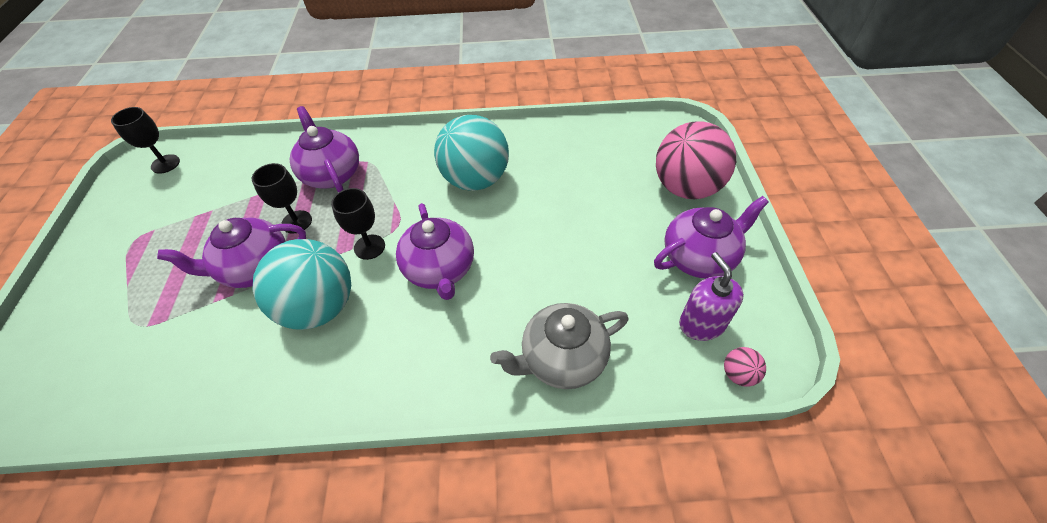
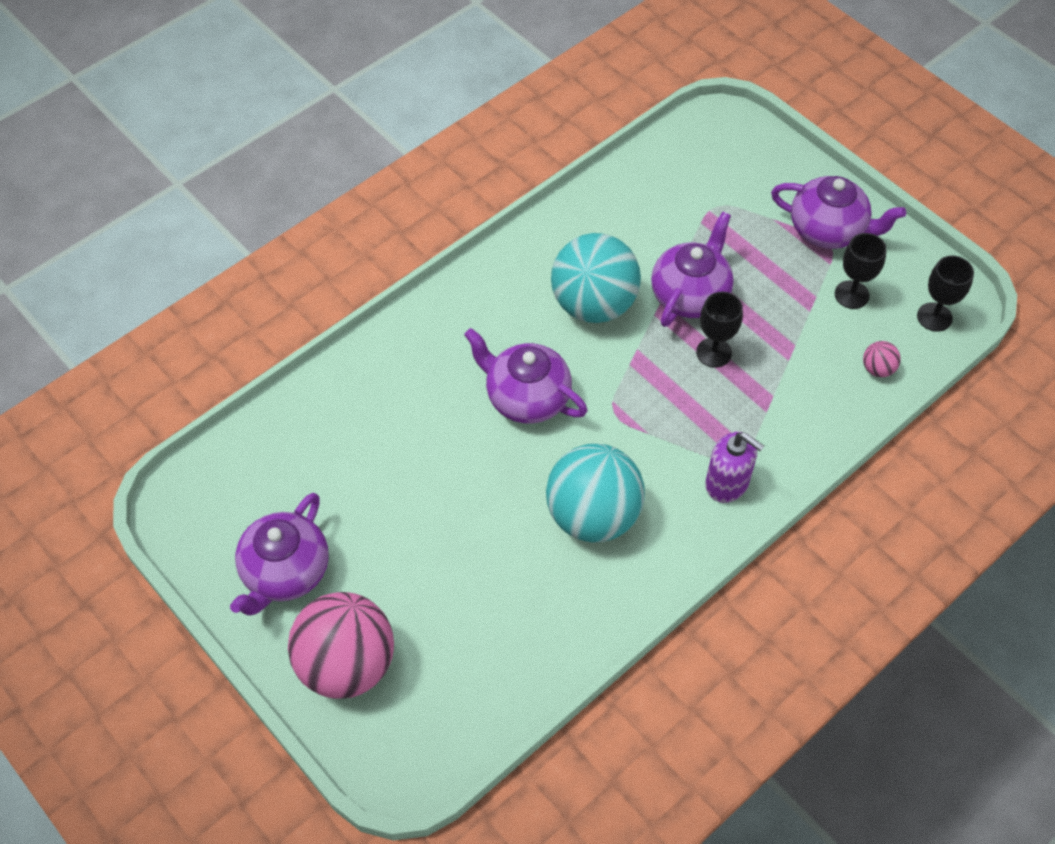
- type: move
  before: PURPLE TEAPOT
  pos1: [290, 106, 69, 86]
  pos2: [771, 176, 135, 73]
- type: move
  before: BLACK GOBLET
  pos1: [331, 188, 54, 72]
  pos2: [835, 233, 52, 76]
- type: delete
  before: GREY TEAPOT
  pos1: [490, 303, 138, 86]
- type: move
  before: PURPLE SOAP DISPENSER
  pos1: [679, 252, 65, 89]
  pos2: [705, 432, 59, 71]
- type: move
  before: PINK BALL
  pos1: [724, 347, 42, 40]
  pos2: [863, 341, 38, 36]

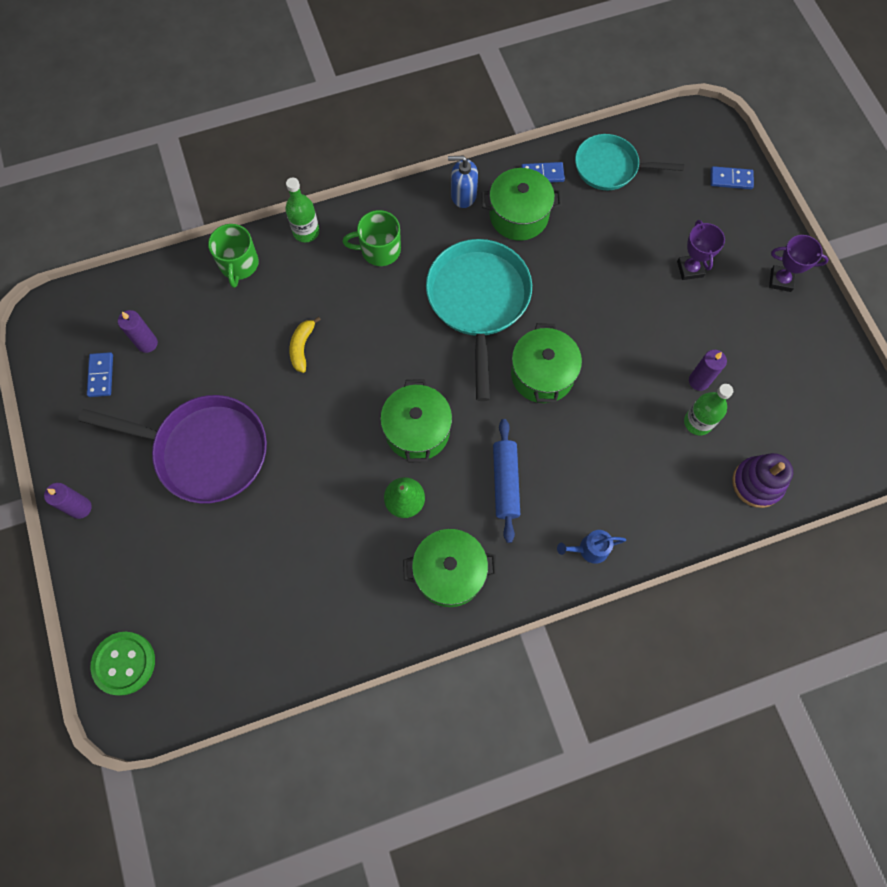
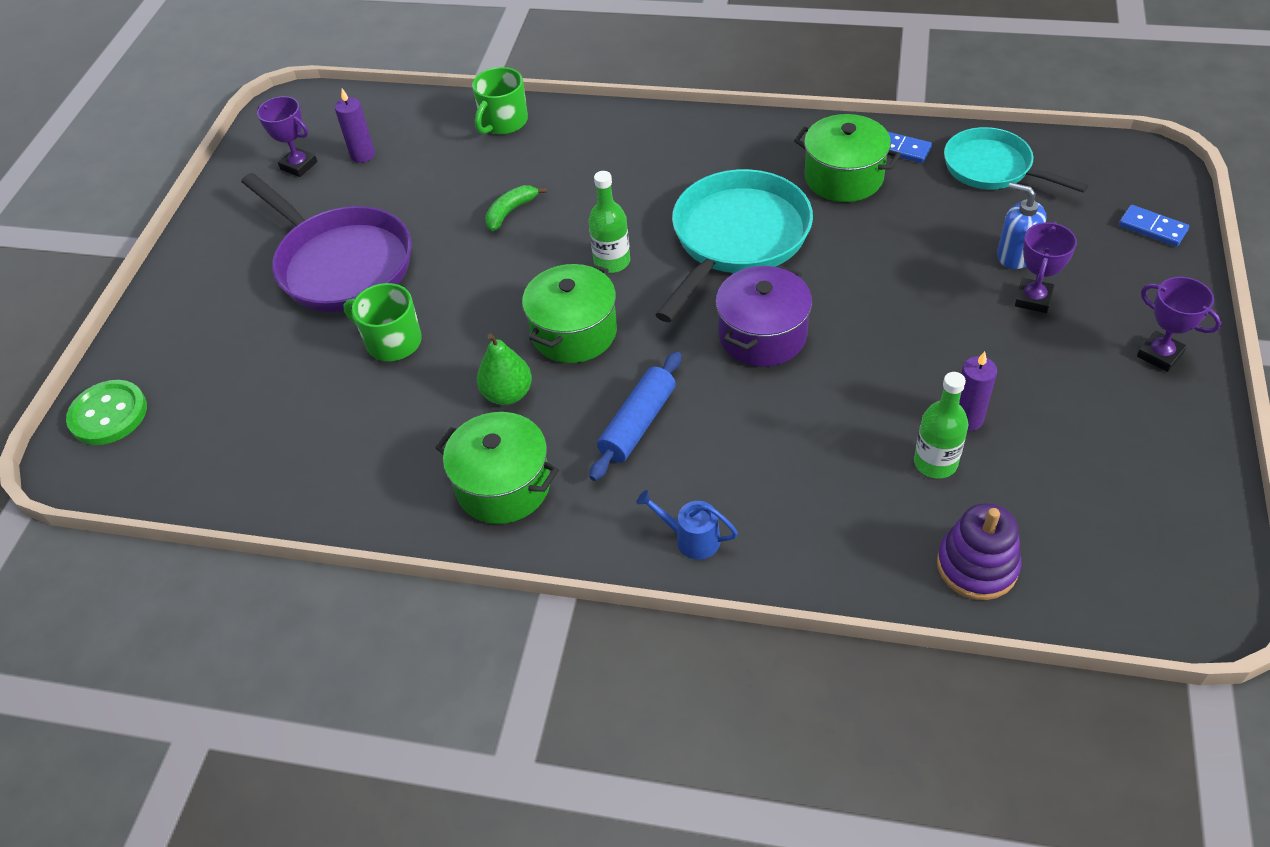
- type: delete
  before: PURPLE CANDLE
  pos1: [44, 483, 48, 36]
- type: replace
  before: BLUE DOMINO
  after: PURPLE TROPHY
  pos1: [87, 352, 26, 45]
  pos2: [257, 96, 61, 81]
- type: move
  before: GREEN BOTTLE
  pos1: [285, 178, 34, 64]
  pos2: [588, 171, 42, 102]
- type: recolor
  before: YELLOW BANANA
  after: GREEN BANANA
  pos1: [289, 316, 32, 57]
  pos2: [485, 185, 62, 46]
- type: move
  before: GREEN MUG
  pos1: [343, 210, 58, 56]
  pos2: [343, 283, 79, 78]
- type: move
  before: BLUE SOAP DISPENSER
  pos1: [448, 156, 30, 52]
  pos2: [997, 182, 49, 87]
- type: recolor
  before: GREEN POT
  after: PURPLE POT
  pos1: [511, 323, 71, 80]
  pos2: [716, 265, 96, 102]

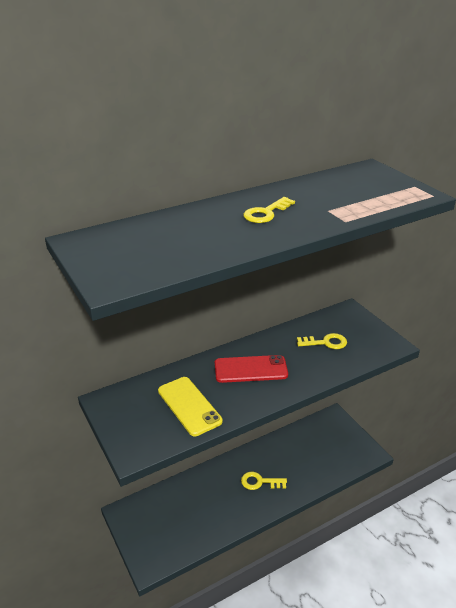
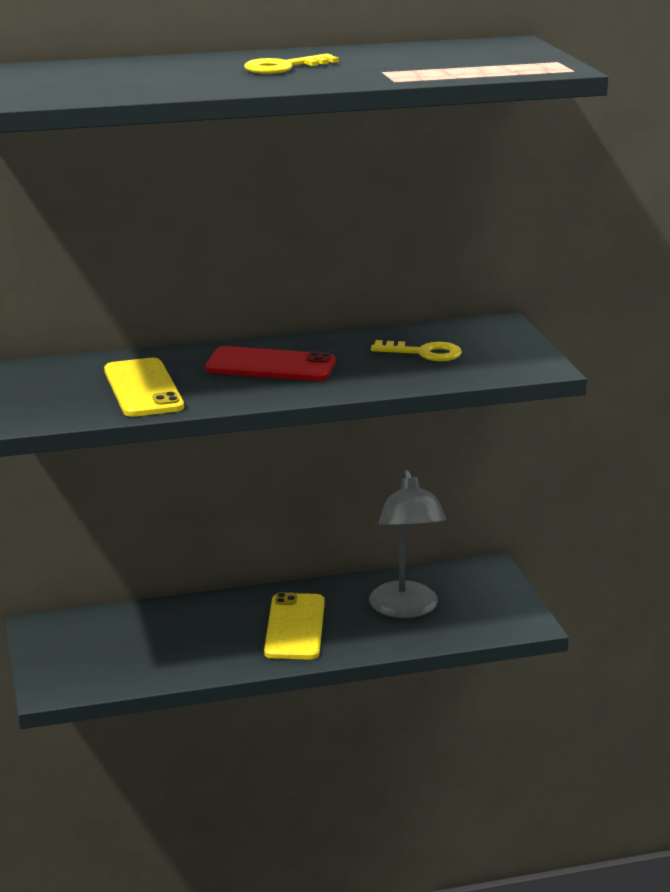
- type: replace
  before: YELLOW KEY
  after: YELLOW PHONE
  pos1: [241, 472, 46, 18]
  pos2: [264, 592, 61, 67]
- type: insert
  after: GREY LAMP
  pos2: [369, 470, 77, 148]

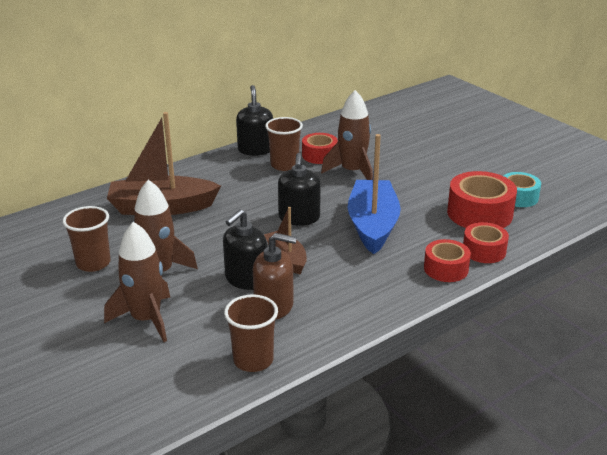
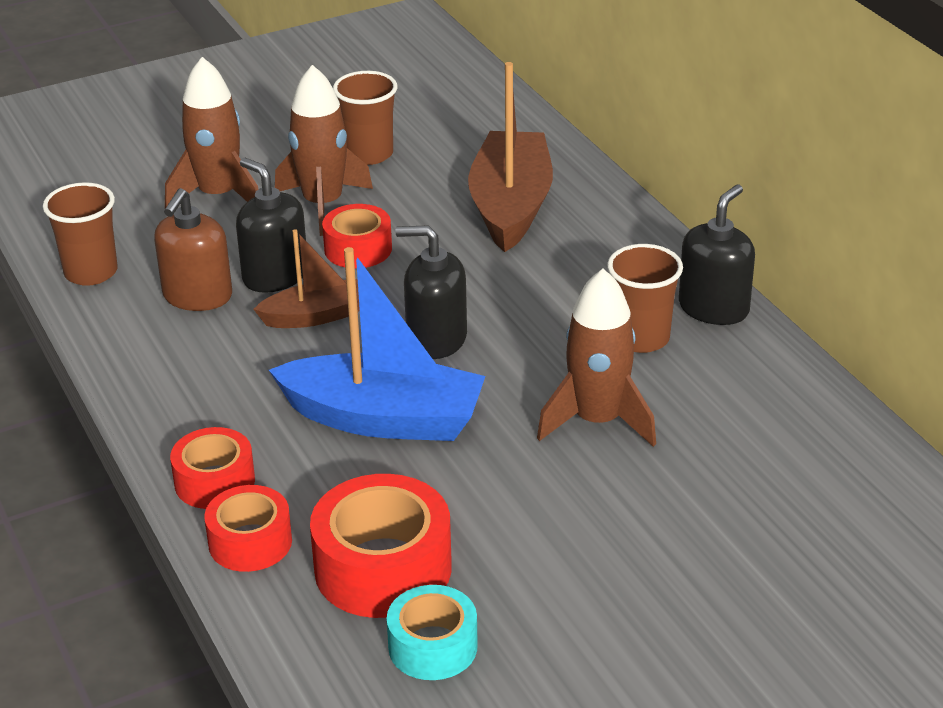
- type: rotate
  before: BLACK SOAP DISPENSER
  pos1: [236, 85, 37, 71]
  pos2: [679, 184, 76, 141]
  turn: -60
- type: move
  before: RED TAPE
  pos1: [302, 133, 36, 31]
  pos2: [322, 204, 70, 64]

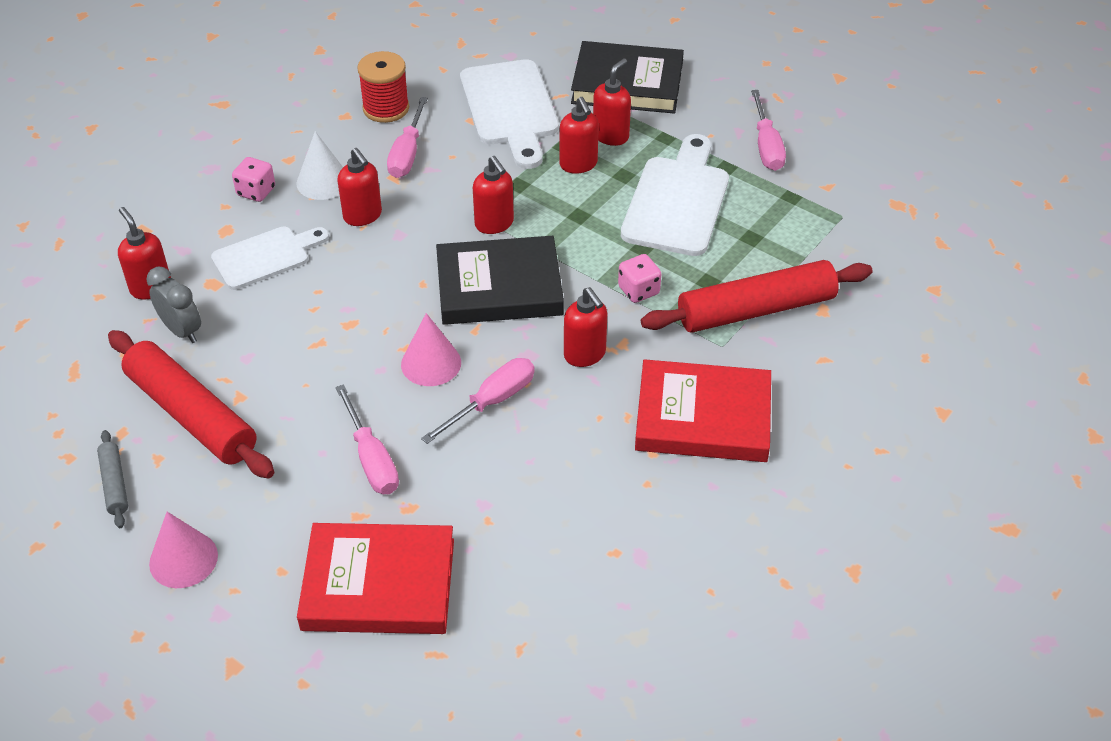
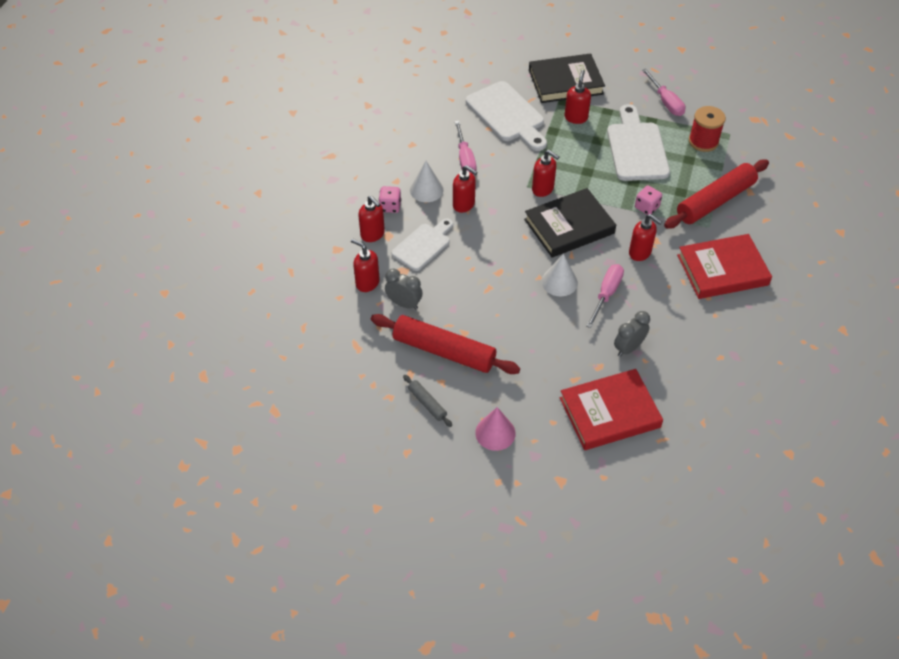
- type: delete
  before: PINK SCREWDRIVER
  pos1: [336, 384, 63, 110]
- type: move
  before: RED SPOOL
  pos1: [357, 51, 52, 72]
  pos2: [689, 106, 37, 46]
- type: recolor
  before: PINK CONE
  after: WHITE CONE
  pos1: [401, 313, 60, 73]
  pos2: [541, 254, 37, 42]
- type: move
  before: RED SOAP DISPENSER
  pos1: [560, 97, 39, 77]
  pos2: [358, 195, 27, 47]
- type: insert
  after: GREY CLOCK
  pos2: [614, 311, 36, 46]

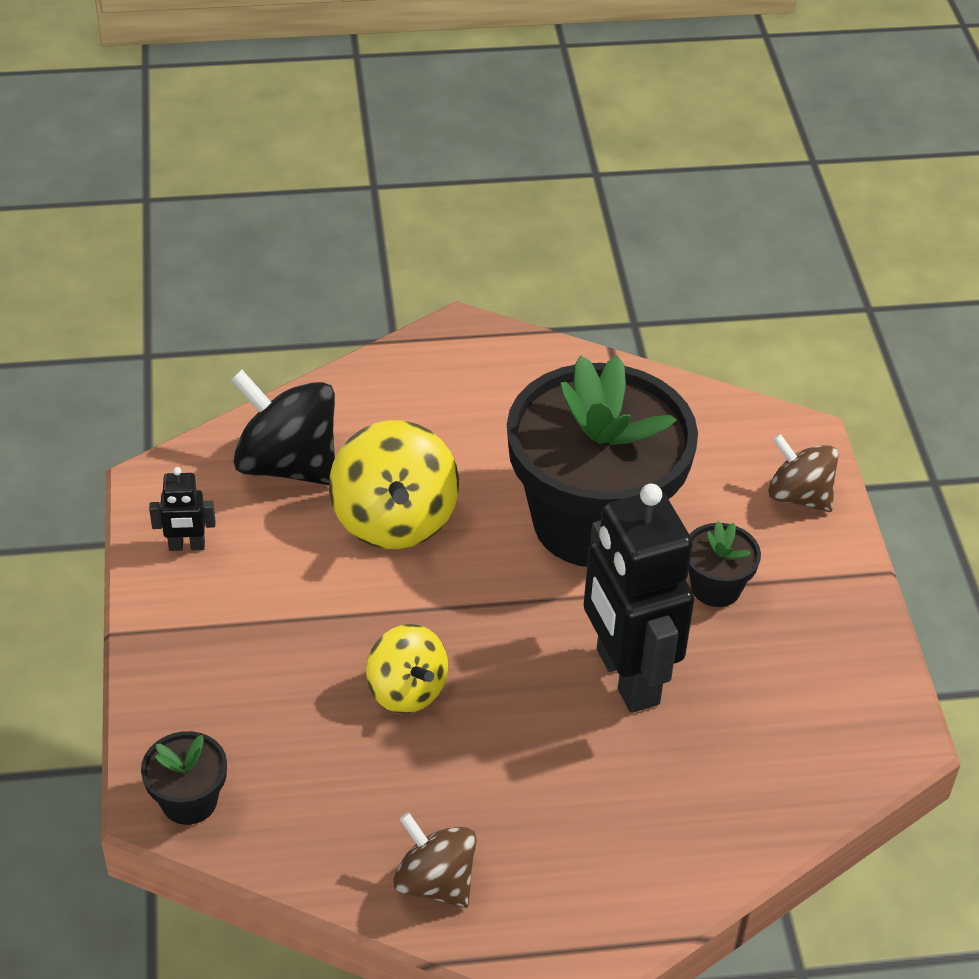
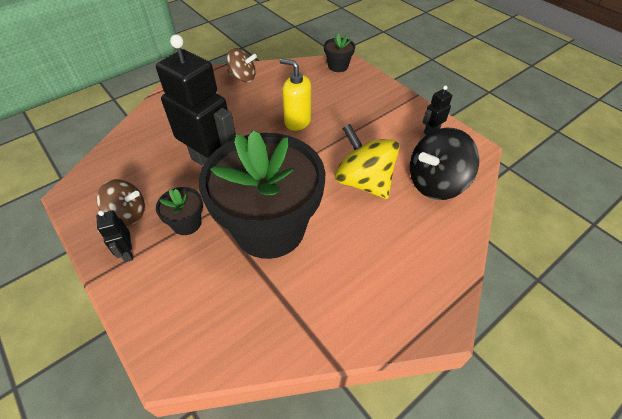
- type: rotate
  before: BLACK SPINNING TOP
  pos1: [230, 370, 105, 115]
  pos2: [410, 128, 69, 72]
  turn: 150
- type: replace
  before: YELLOW SPINNING TOP
  after: YELLOW SOAP DISPENSER
  pos1: [366, 624, 82, 90]
  pos2: [279, 58, 32, 73]
- type: move
  before: BROWN SPINNING TOP
  pos1: [768, 434, 70, 78]
  pos2: [97, 179, 48, 47]
- type: insert
  after: BLACK ROBOT
  pos2: [97, 210, 36, 52]

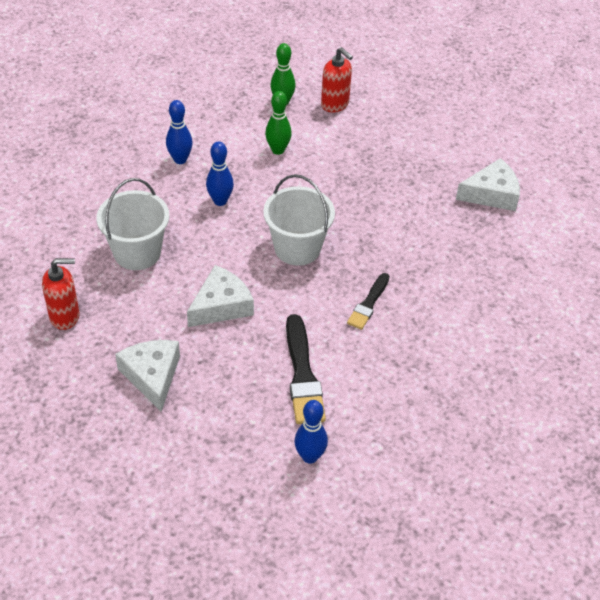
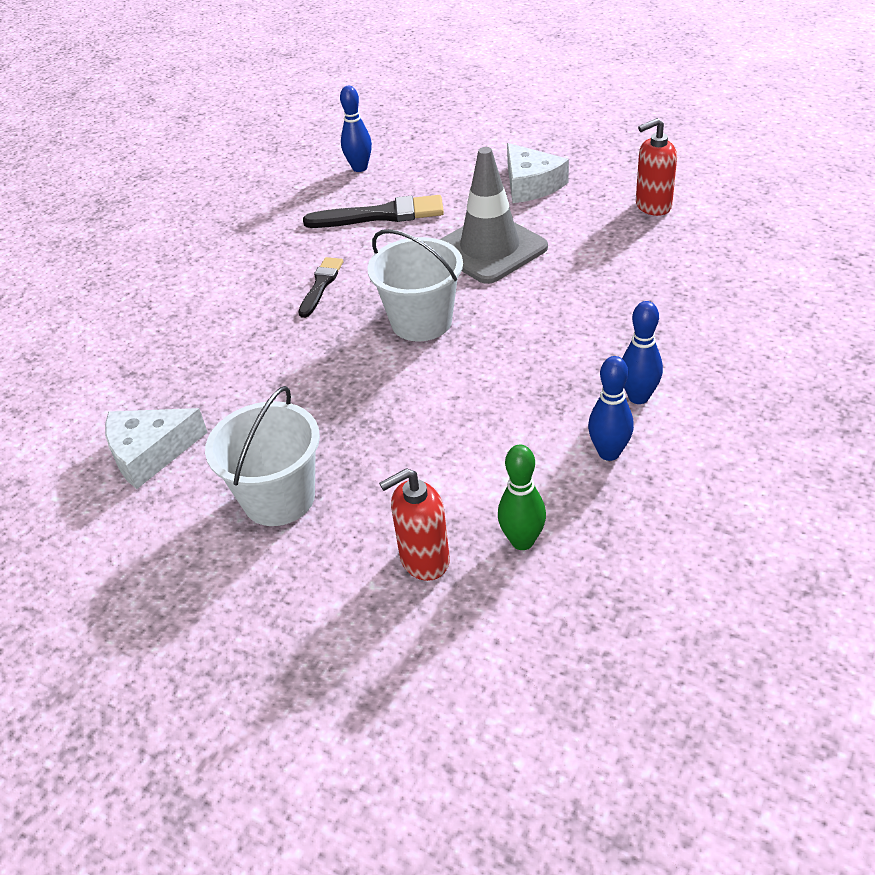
- type: move
  before: WHITE BUCKET
  pos1: [96, 178, 73, 92]
  pos2: [205, 386, 115, 140]
- type: replace
  before: WHITE CHEESE
  after: GREY TRAFFIC CONE
  pos1: [187, 265, 67, 62]
  pos2: [439, 147, 109, 137]
- type: move
  before: BLUE BOWLING PIN
  pos1: [206, 142, 28, 64]
  pos2: [588, 356, 46, 105]
- type: delete
  before: GREEN BOWLING PIN
  pos1: [265, 91, 27, 64]
- type: rotate
  before: BLACK BRUSH
  pos1: [286, 314, 40, 110]
  pos2: [303, 195, 141, 33]
  turn: 105
- type: rotate
  before: RED SOAP DISPENSER
  pos1: [321, 47, 32, 65]
  pos2: [379, 468, 71, 113]
  turn: -60

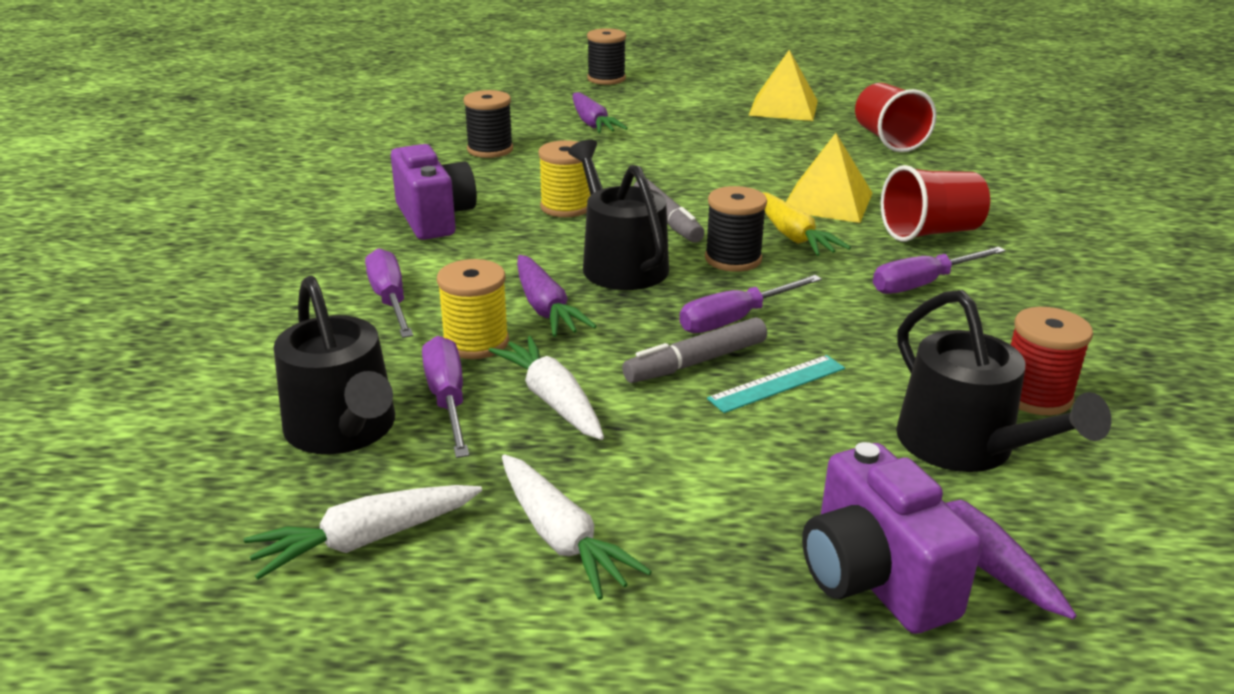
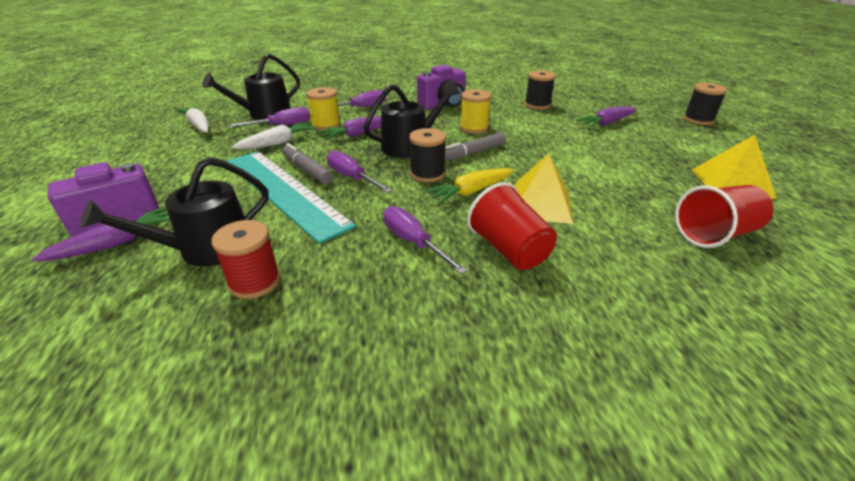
- type: delete
  before: WHITE CARROT
  pos1: [502, 454, 150, 146]
- type: resize
  before: TURQUOISE RULER
  pos1: [707, 355, 138, 58]
  pos2: [227, 151, 129, 93]
  scale: 2.44

